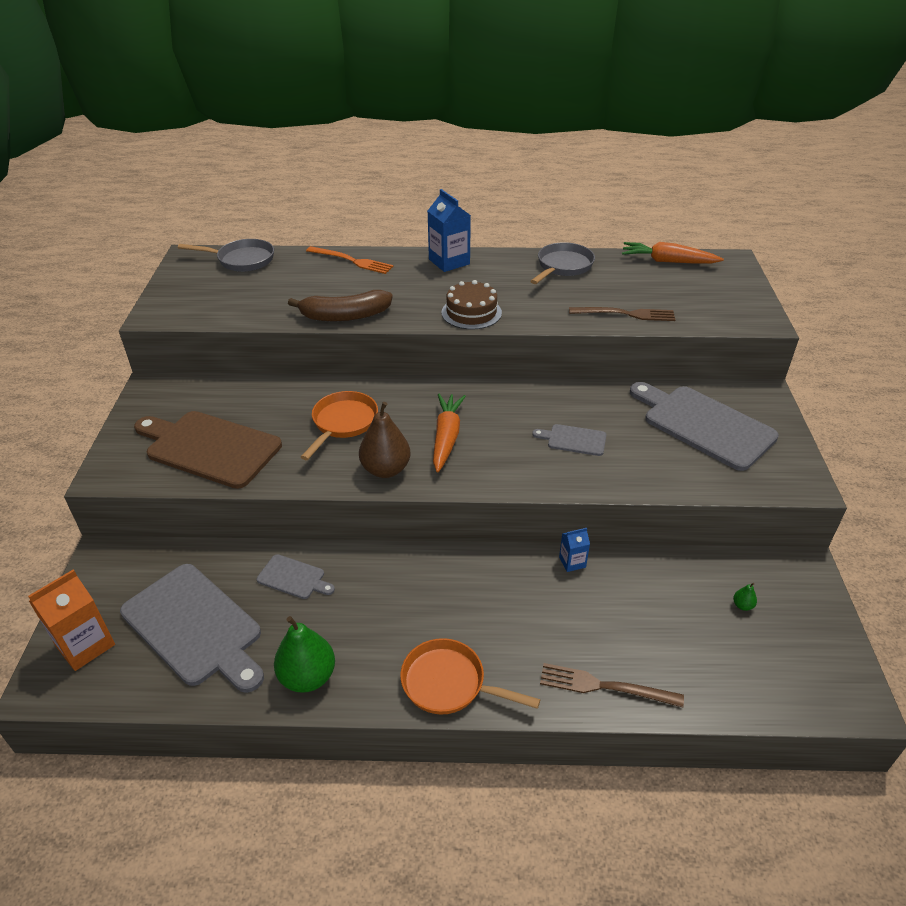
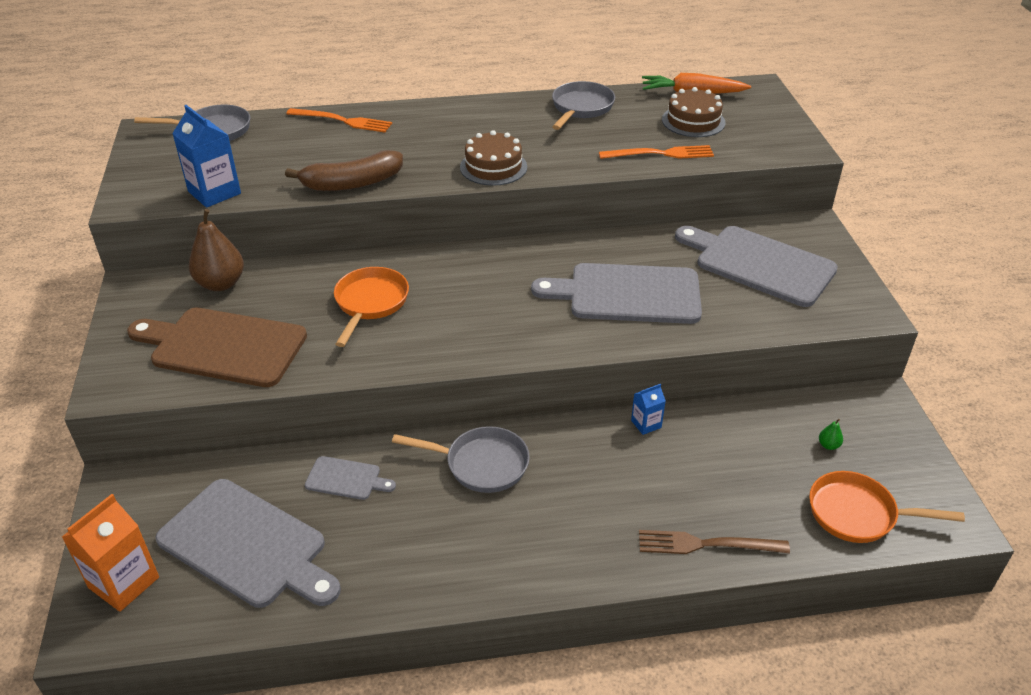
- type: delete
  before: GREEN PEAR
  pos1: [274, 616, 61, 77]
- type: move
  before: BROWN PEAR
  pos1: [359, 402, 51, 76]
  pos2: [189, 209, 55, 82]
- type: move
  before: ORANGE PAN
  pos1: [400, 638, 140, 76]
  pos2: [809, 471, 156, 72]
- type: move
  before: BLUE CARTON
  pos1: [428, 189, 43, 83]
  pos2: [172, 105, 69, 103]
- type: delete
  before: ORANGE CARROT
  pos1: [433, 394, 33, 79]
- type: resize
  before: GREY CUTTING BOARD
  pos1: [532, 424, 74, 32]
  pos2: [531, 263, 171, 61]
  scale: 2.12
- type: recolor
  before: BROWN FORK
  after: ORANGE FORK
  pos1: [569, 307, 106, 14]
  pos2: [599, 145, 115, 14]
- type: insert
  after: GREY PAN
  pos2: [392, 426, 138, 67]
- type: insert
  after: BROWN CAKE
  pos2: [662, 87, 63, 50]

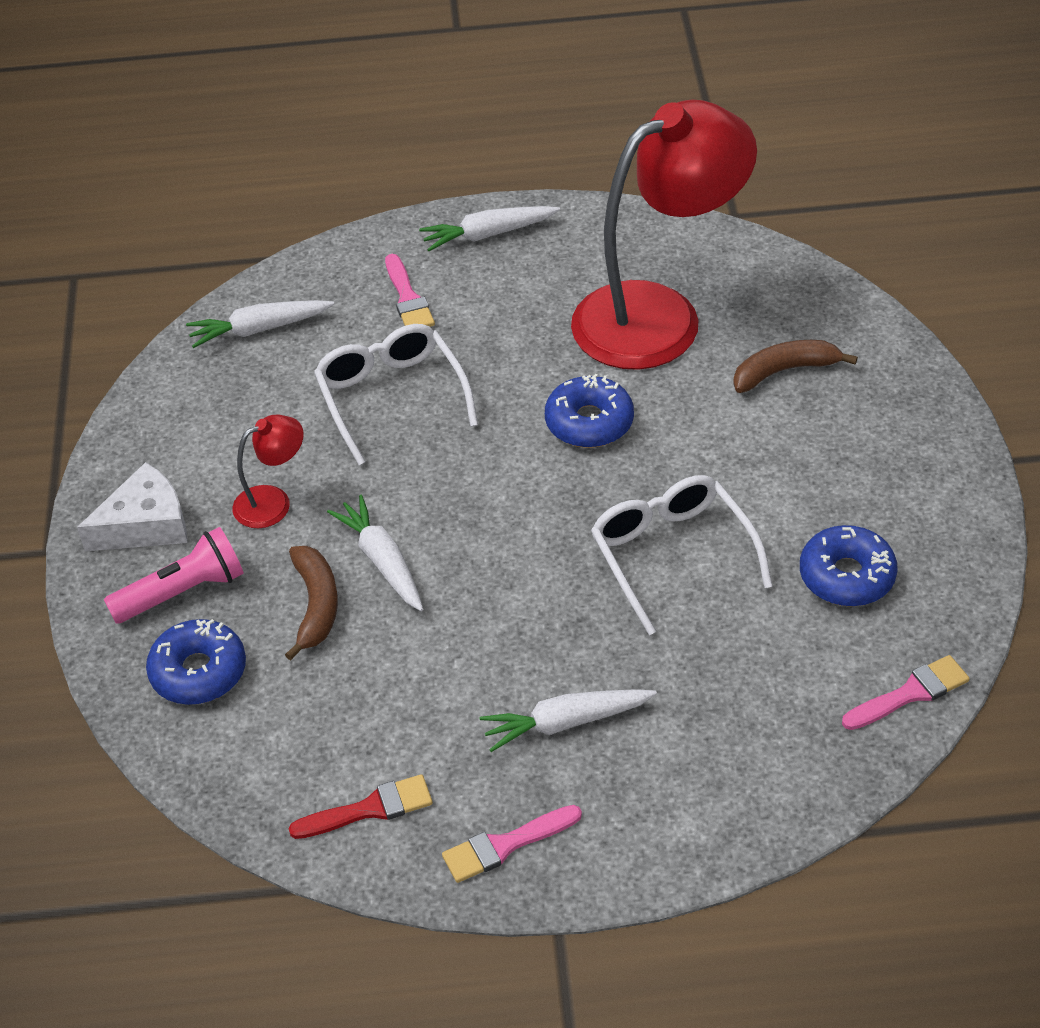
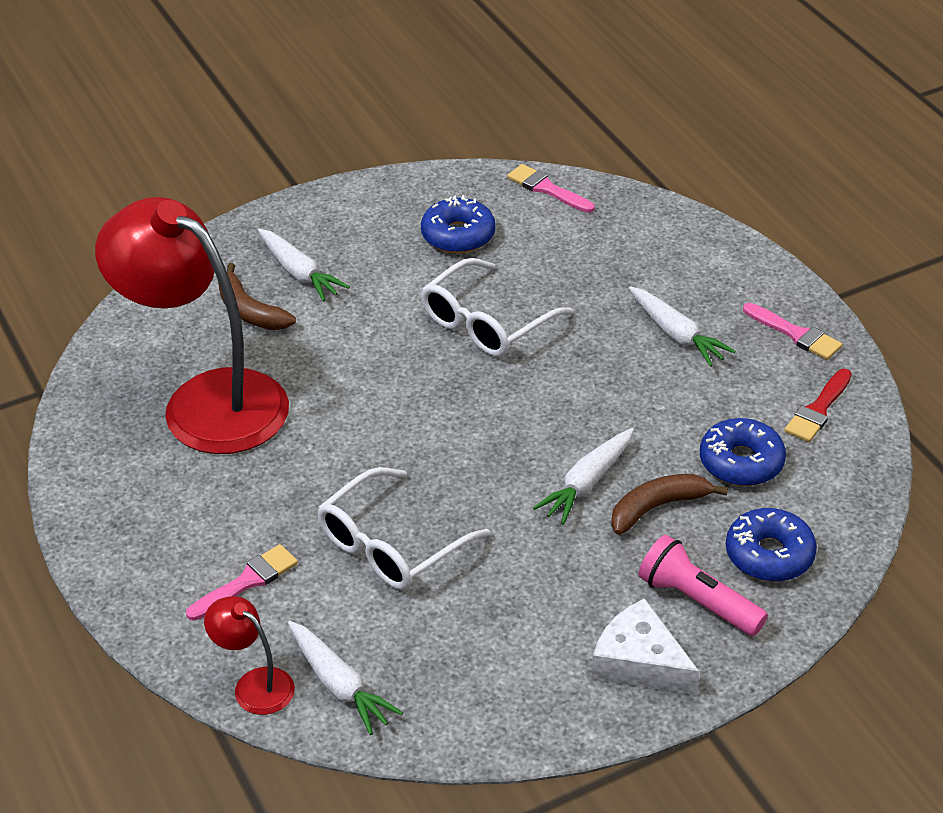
- type: move
  before: RED LAMP
  pos1: [232, 415, 72, 113]
  pos2: [204, 596, 91, 119]
- type: rotate
  before: RED BRUSH
  pos1: [289, 774, 144, 65]
  pos2: [784, 369, 68, 73]
  turn: -105
- type: move
  before: WHITE CARROT
  pos1: [419, 206, 141, 45]
  pos2: [258, 229, 92, 73]
- type: move
  before: BLUE DONUT
  pos1: [545, 374, 89, 74]
  pos2: [700, 418, 86, 68]

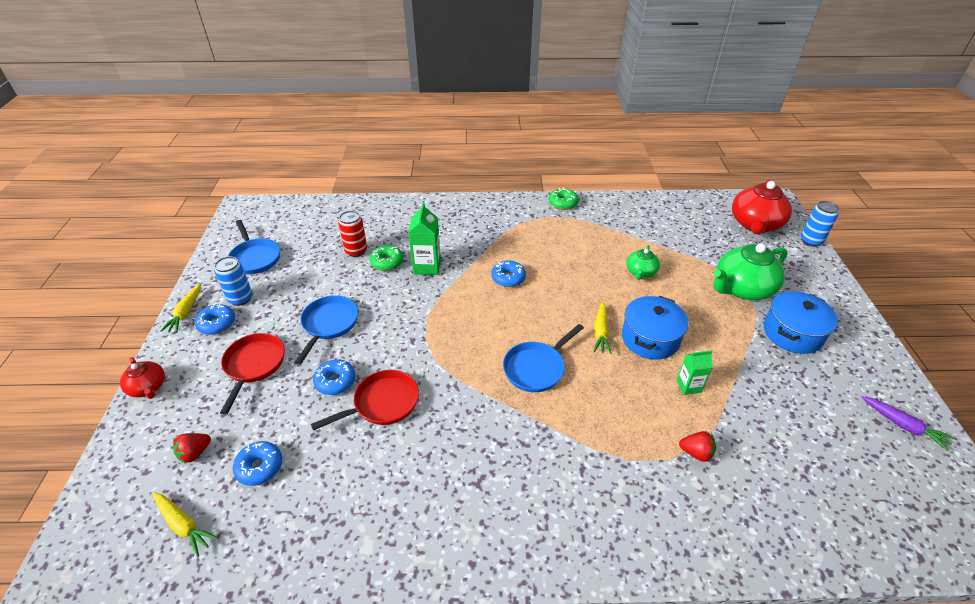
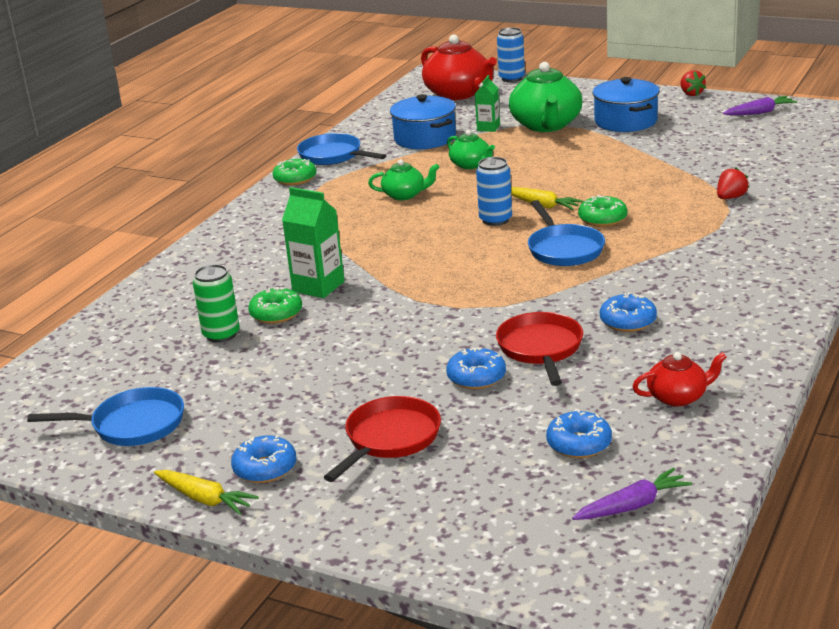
- type: move
  before: RED TEAPOT
  pos1: [120, 357, 45, 42]
  pos2: [632, 352, 95, 55]
- type: recolor
  before: YELLOW CARROT
  after: PURPLE CARROT
  pos1: [152, 492, 66, 65]
  pos2: [572, 468, 120, 52]
- type: move
  before: RED STRAWBERRY
  pos1: [173, 433, 38, 31]
  pos2: [680, 70, 26, 26]
- type: move
  before: BLUE CAN
  pos1: [214, 256, 39, 50]
  pos2: [476, 157, 36, 69]
- type: rotate
  before: RED PAN
  pos1: [220, 333, 65, 81]
  pos2: [324, 396, 117, 86]
  turn: 90
- type: move
  before: BLUE PAN
  pos1: [295, 295, 63, 70]
  pos2: [297, 133, 89, 32]
- type: recolor
  before: RED CAN
  after: GREEN CAN
  pos1: [338, 211, 29, 46]
  pos2: [193, 264, 47, 79]
- type: move
  before: BLUE DONUT
  pos1: [491, 260, 35, 27]
  pos2: [600, 292, 57, 40]
- type: move
  before: BLUE POT
  pos1: [622, 296, 67, 64]
  pos2: [390, 94, 66, 55]
- type: move
  before: GREEN CARTON
  pos1: [677, 350, 36, 45]
  pos2: [475, 75, 25, 57]
- type: insert
  after: GREEN TEAPOT
  pos2: [368, 159, 72, 41]
- type: insert
  after: GREEN DONUT
  pos2: [578, 195, 49, 32]

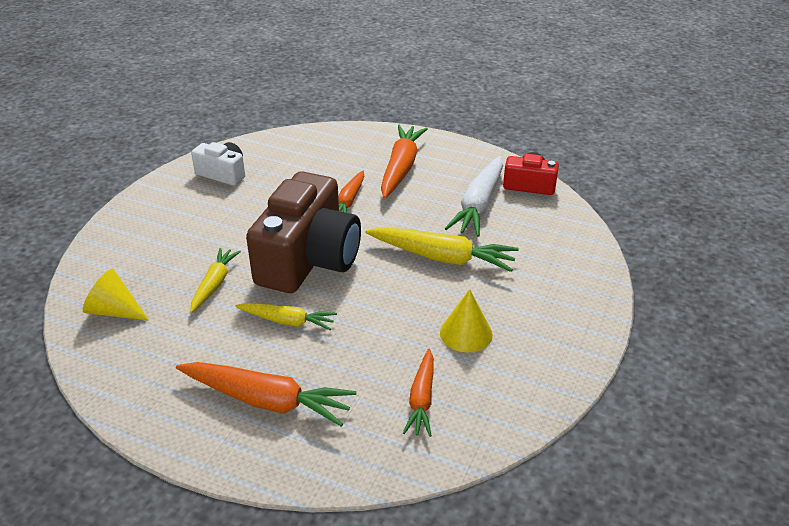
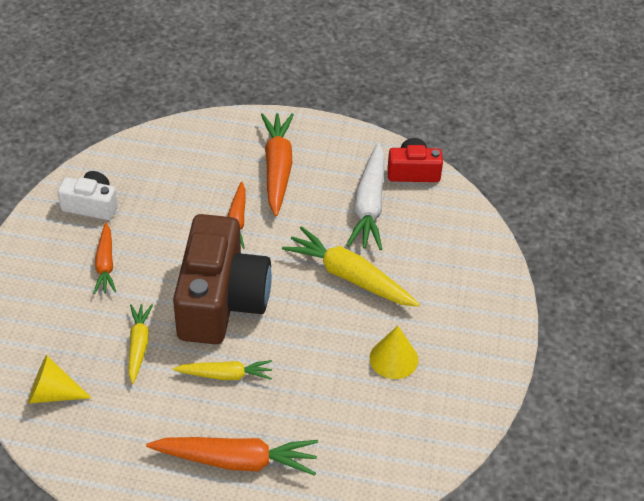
- type: rotate
  before: YELLOW CARROT
  pos1: [366, 227, 153, 45]
  pos2: [282, 226, 138, 81]
  turn: -150
- type: move
  before: ORANGE CARROT
  pos1: [403, 349, 31, 88]
  pos2: [94, 222, 22, 72]

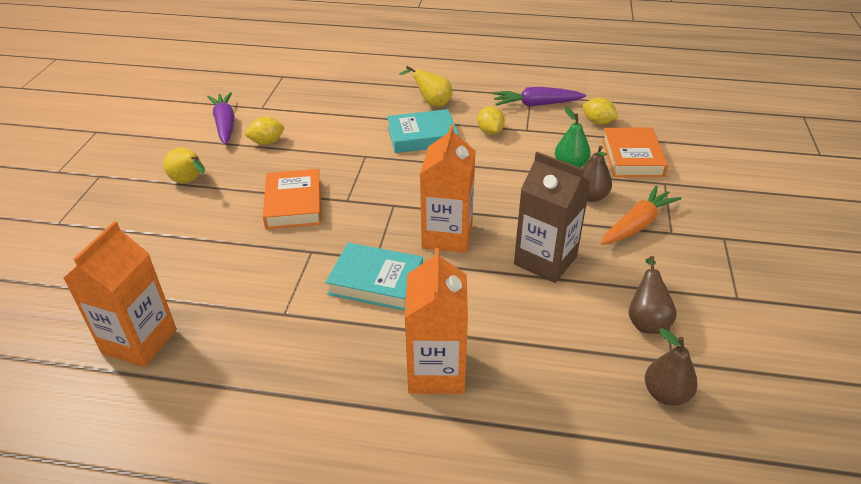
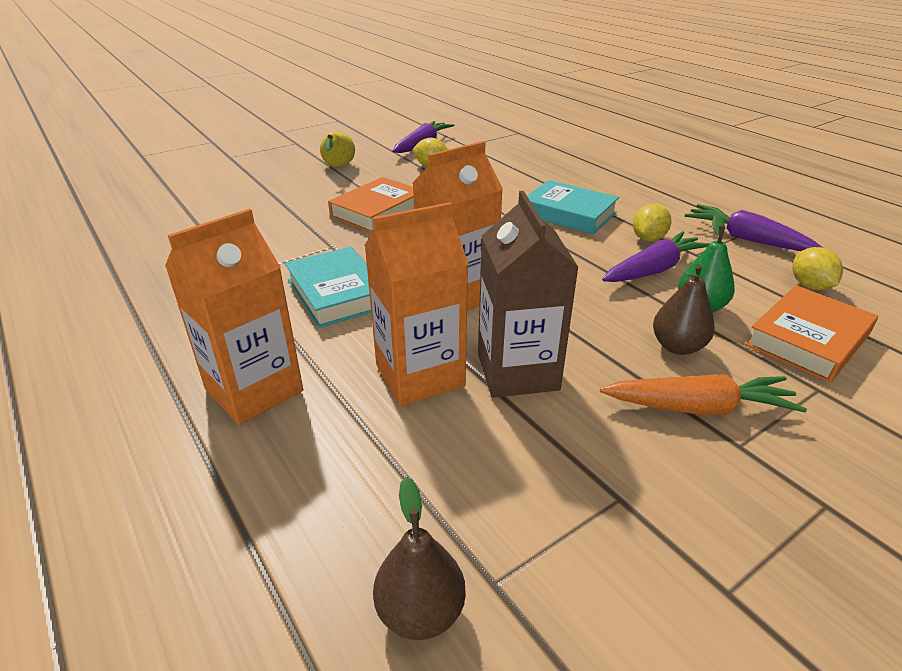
- type: move
  before: ORANGE CARTON
  pos1: [64, 221, 113, 146]
  pos2: [365, 202, 103, 204]
- type: delete
  before: YELLOW PEAR
  pos1: [399, 66, 53, 41]
- type: delete
  before: BROWN PEAR
  pos1: [629, 256, 48, 78]
- type: insert
  after: PURPLE CARROT
  pos2: [602, 231, 108, 51]

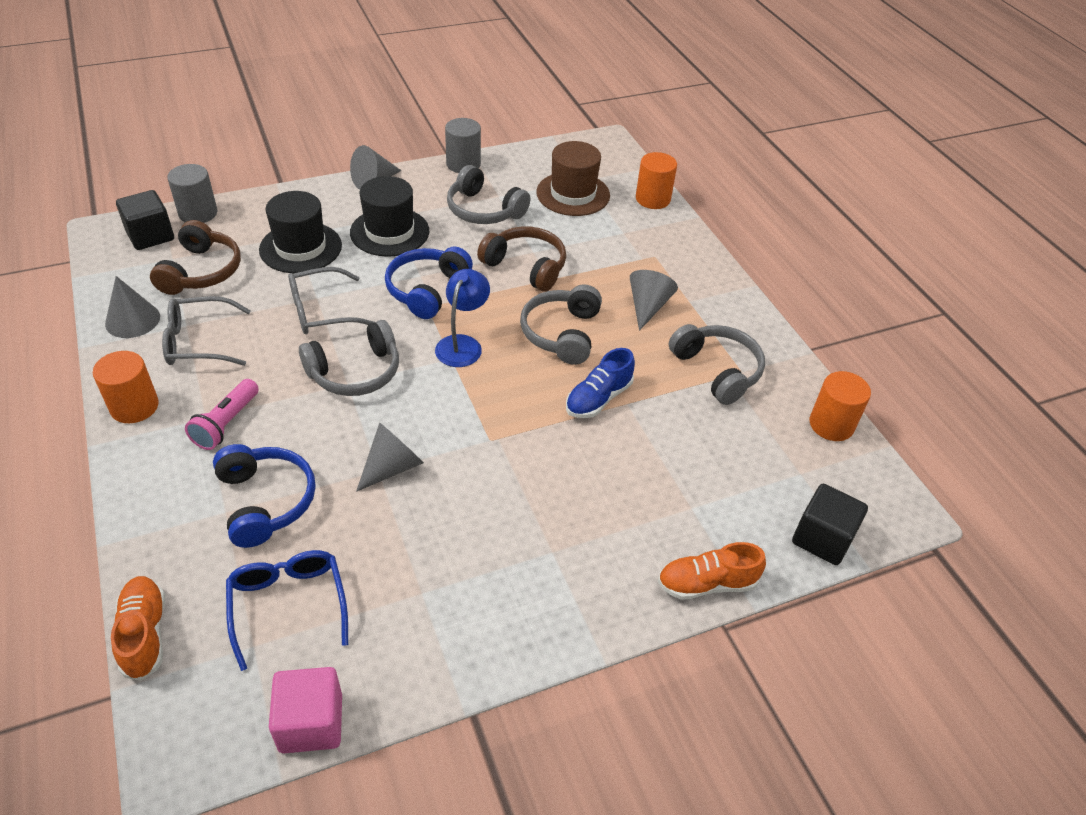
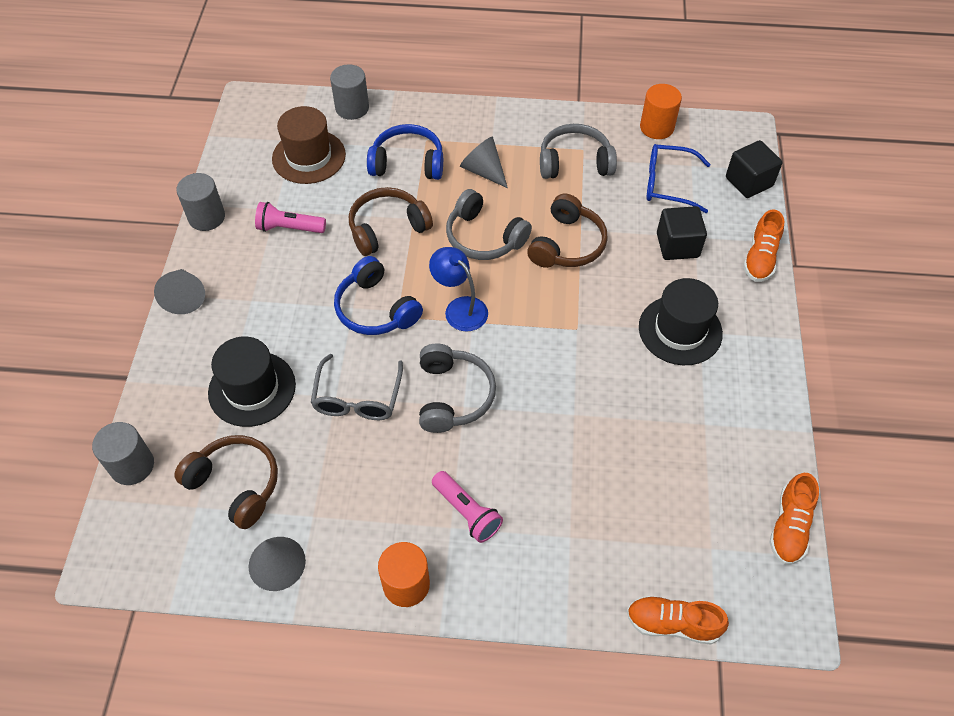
- type: move
  before: BLACK CUBE
  pos1: [116, 190, 58, 60]
  pos2: [657, 206, 50, 54]
- type: delete
  before: GREY GLASSES
  pos1: [162, 296, 89, 70]
- type: move
  before: BLUE HEADPHONES
  pos1: [213, 444, 103, 104]
  pos2: [367, 124, 76, 56]
- type: move
  before: BLUE GLASSES
  pos1: [226, 550, 122, 121]
  pos2: [647, 144, 64, 69]
- type: replace
  before: PINK CUBE
  after: ORANGE SHOE
  pos1: [269, 667, 73, 86]
  pos2: [769, 473, 50, 91]
- type: move
  before: BLACK HAT
  pos1: [350, 176, 79, 81]
  pos2: [639, 278, 84, 87]
- type: delete
  before: GREY CONE
  pos1: [356, 422, 68, 70]
- type: replace
  before: GREY HEADPHONES
  after: PINK FLASHLIGHT
  pos1: [447, 165, 83, 59]
  pos2: [255, 202, 71, 31]
- type: replace
  before: BLUE SHOE
  after: BROWN HEADPHONES
  pos1: [566, 348, 69, 70]
  pos2: [527, 193, 81, 75]
- type: recolor
  before: ORANGE CYLINDER
  after: GREY CYLINDER
  pos1: [636, 152, 41, 57]
  pos2: [330, 64, 39, 56]

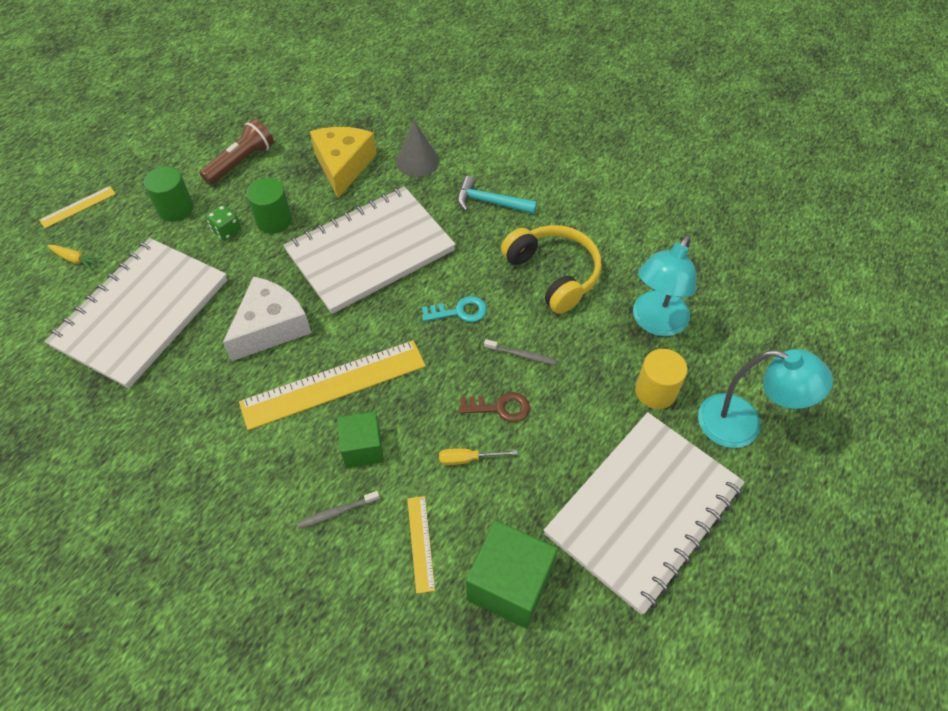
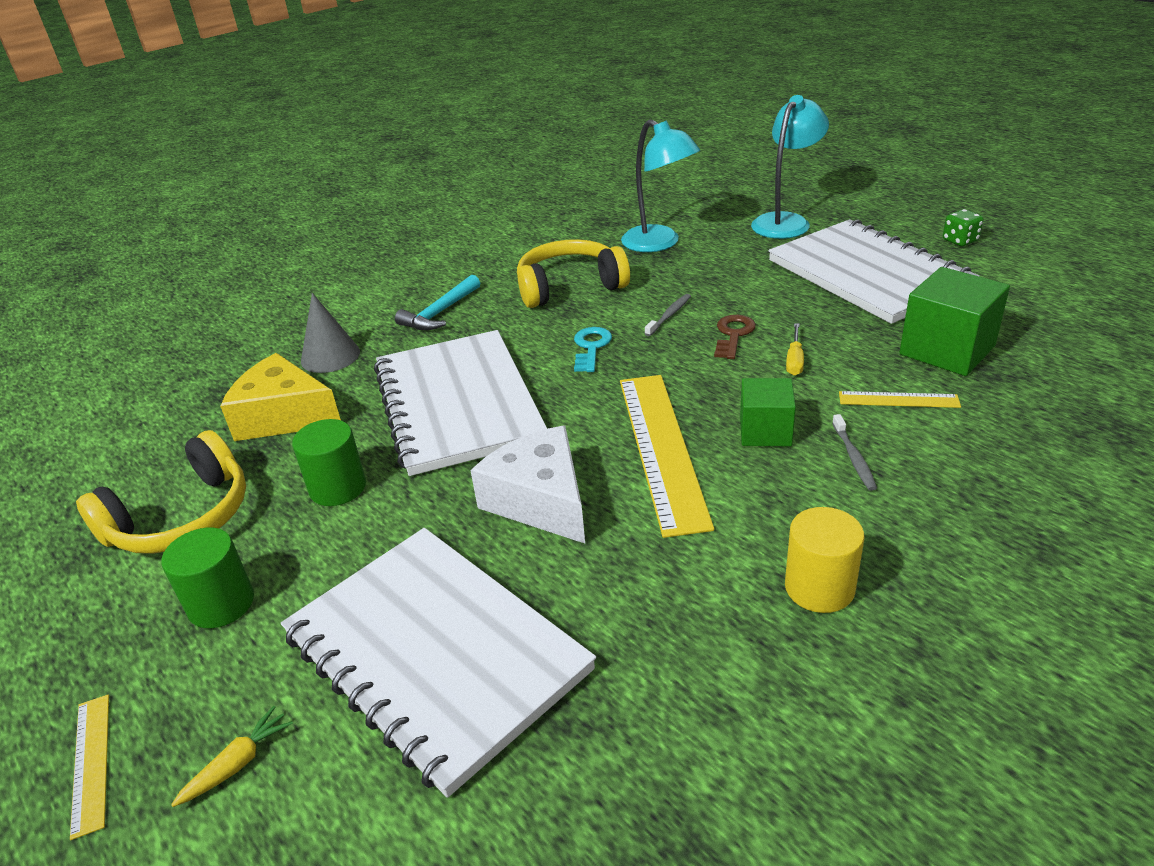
- type: replace
  before: BROWN FLASHLIGHT
  after: YELLOW HEADPHONES
  pos1: [199, 119, 75, 66]
  pos2: [76, 430, 170, 124]
- type: move
  before: GREEN DICE
  pos1: [206, 205, 35, 35]
  pos2: [943, 209, 41, 37]
- type: move
  before: YELLOW CYLINDER
  pos1: [635, 349, 52, 60]
  pos2: [785, 507, 79, 106]

